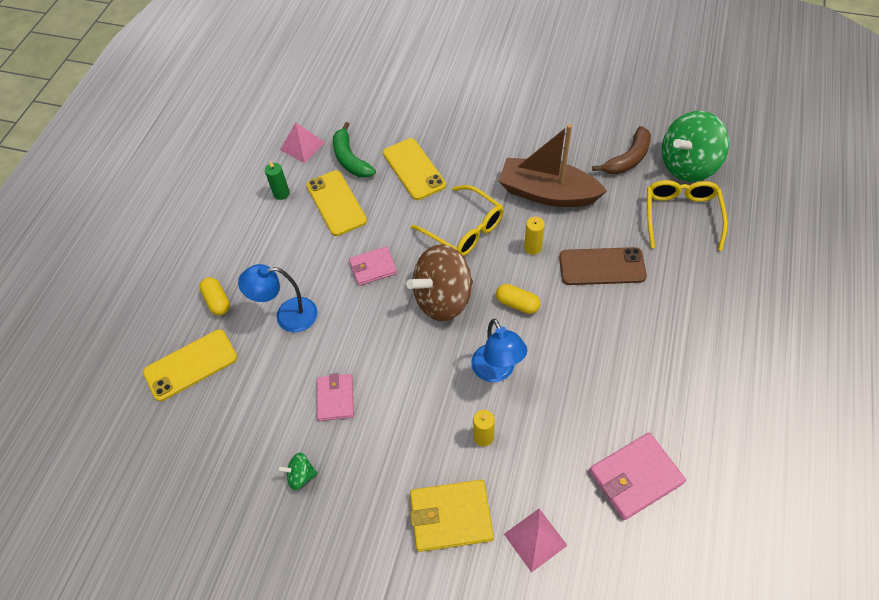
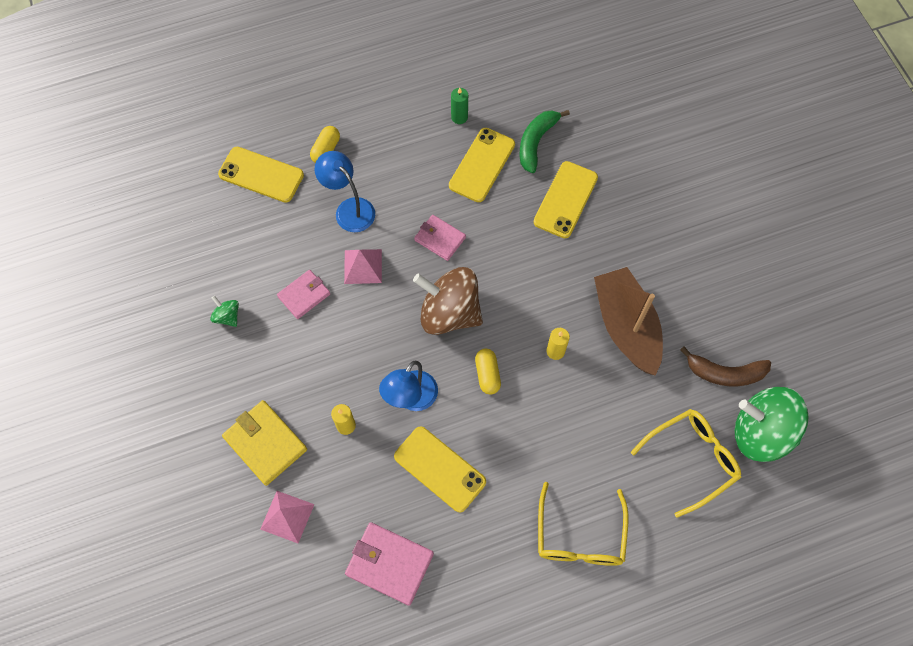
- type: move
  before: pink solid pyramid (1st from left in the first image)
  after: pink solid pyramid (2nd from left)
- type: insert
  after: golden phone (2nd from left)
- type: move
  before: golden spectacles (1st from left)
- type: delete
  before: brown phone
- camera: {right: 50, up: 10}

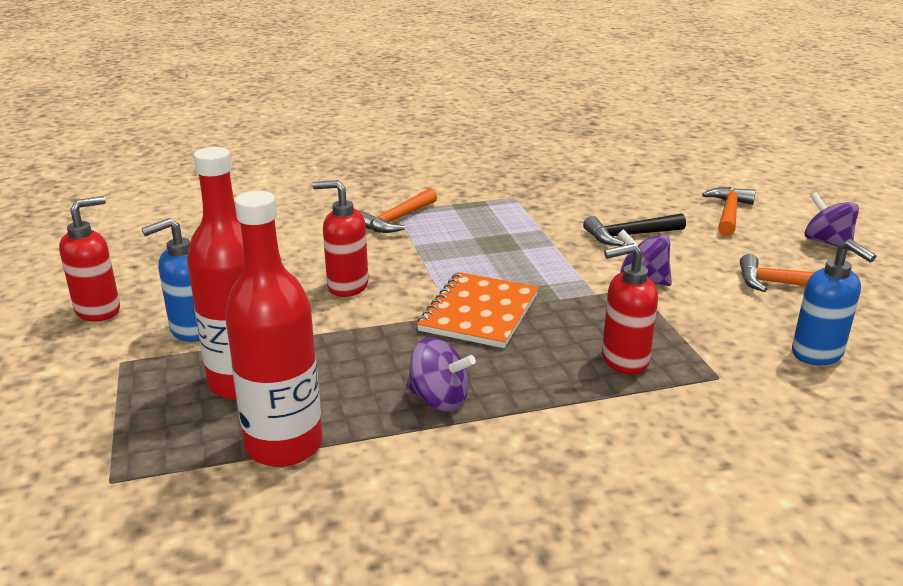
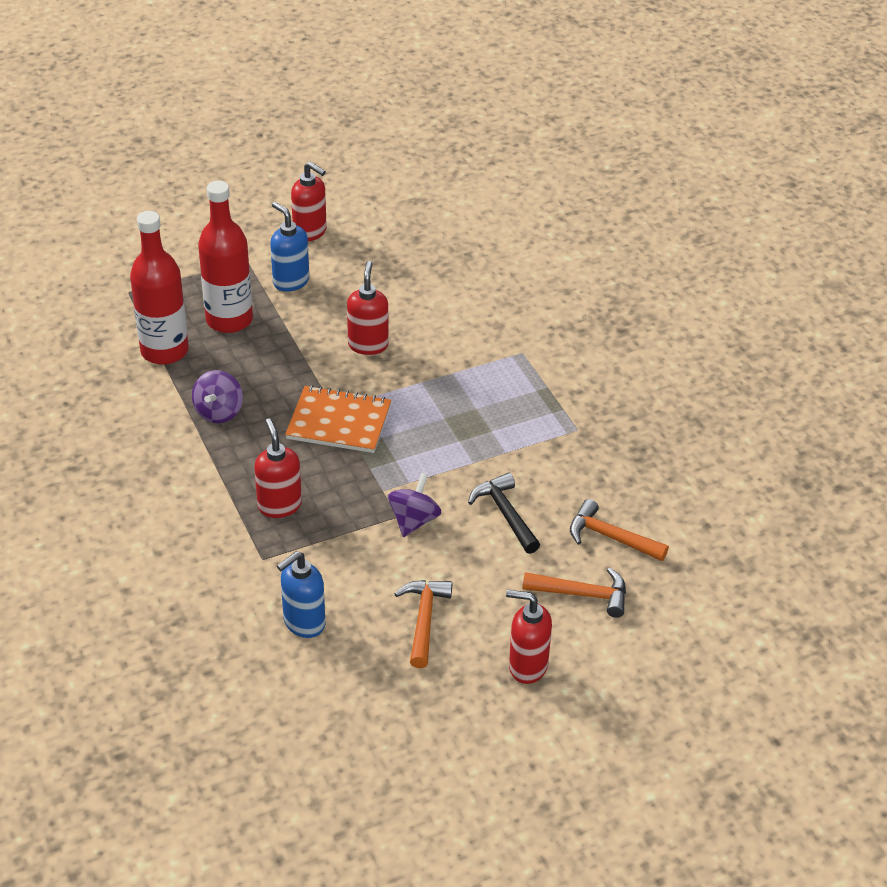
- type: replace
  before: purple toy top (3rd from left)
  after: red soap pump (4th from left)
- type: move
  before: orange-coloured claw hammer (1st from left in the first image)
  after: orange-coloured claw hammer (3rd from left)
- camera: {right: 80, up: 15}

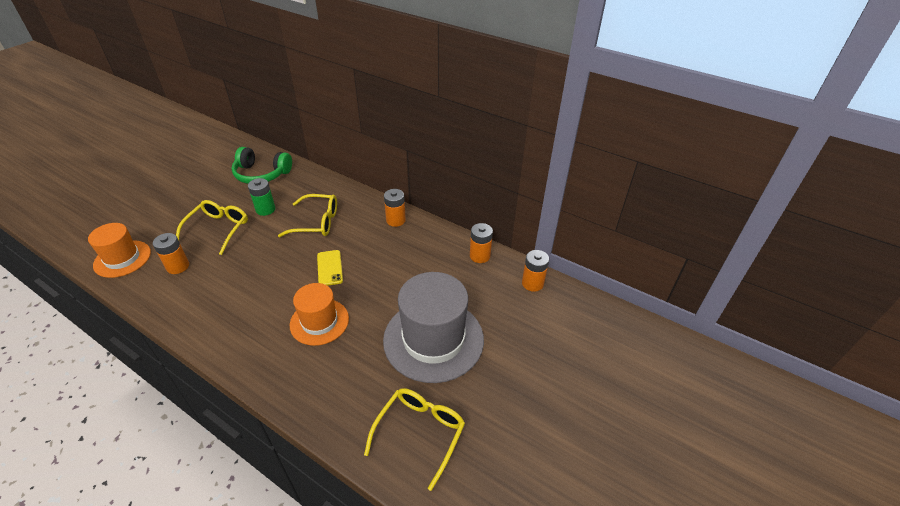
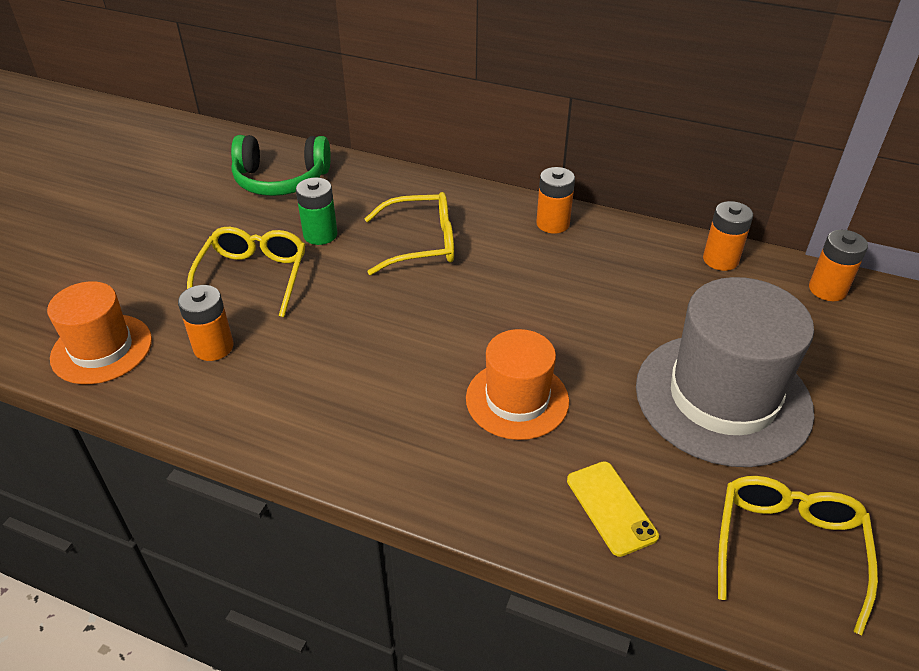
- type: move
  before: golden phone
- camera: {right: -10, up: 0}

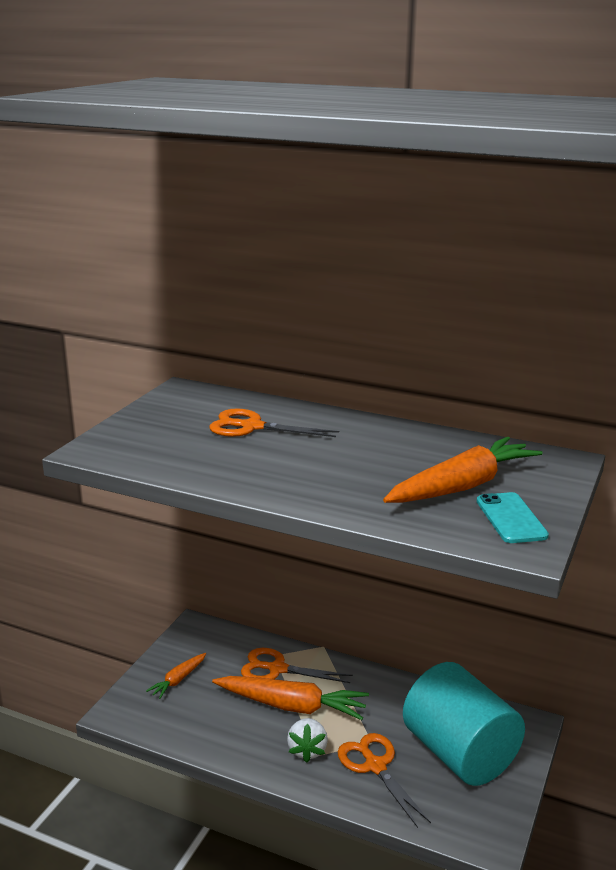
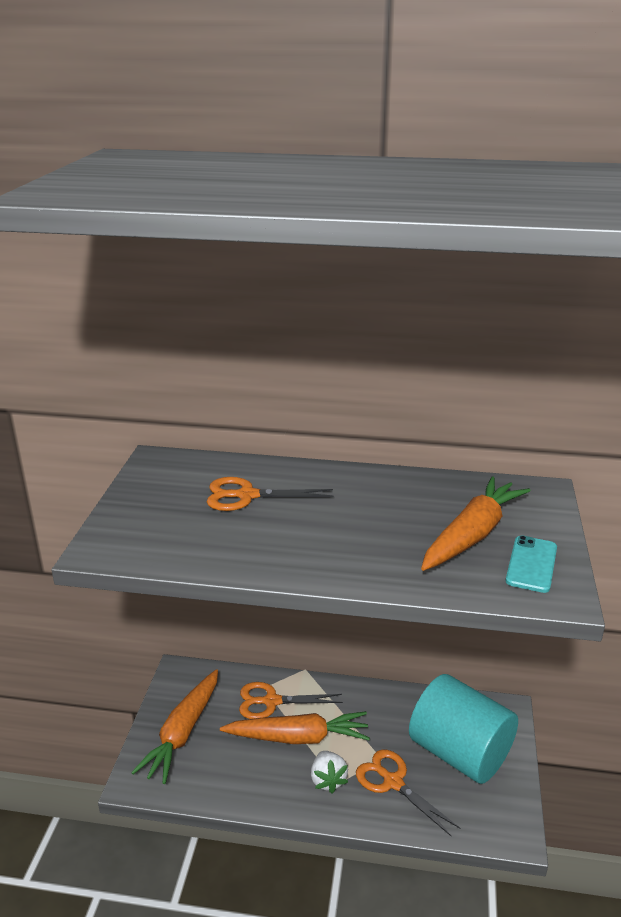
- type: resize
  before: orange-coloured root vegetable (1st from left)
  scale: 1.95
- type: rotate
  before: aqua phone
  turn: 45
- camera: {right: -15, up: 5}

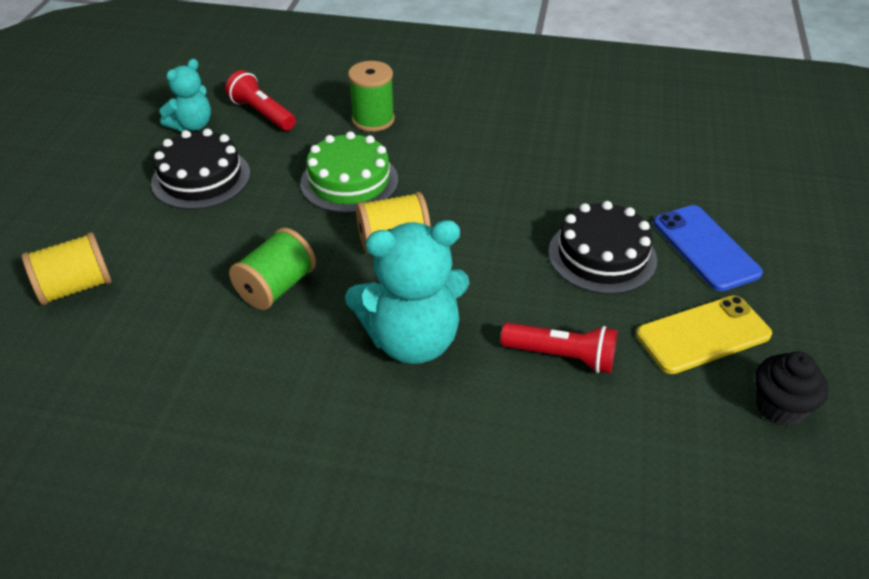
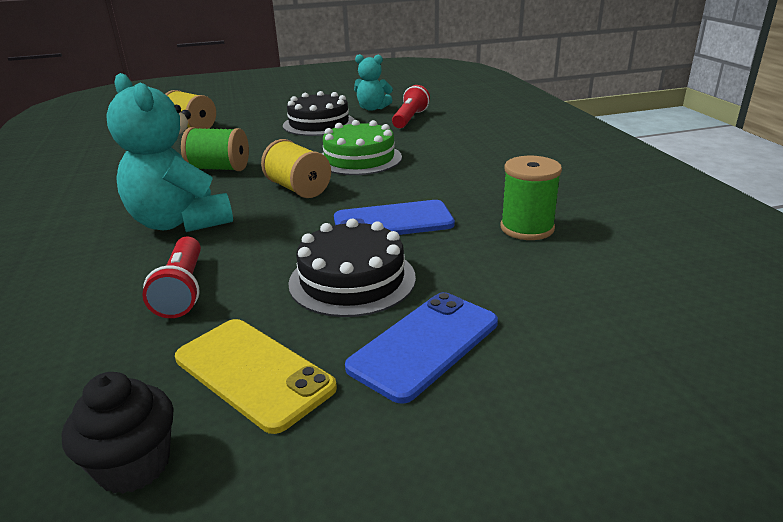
- type: insert
  after: cobalt phone (1st from left)
- type: move
  before: leaf-green bobbin (2nd from left)
- camera: {right: 65, up: -15}

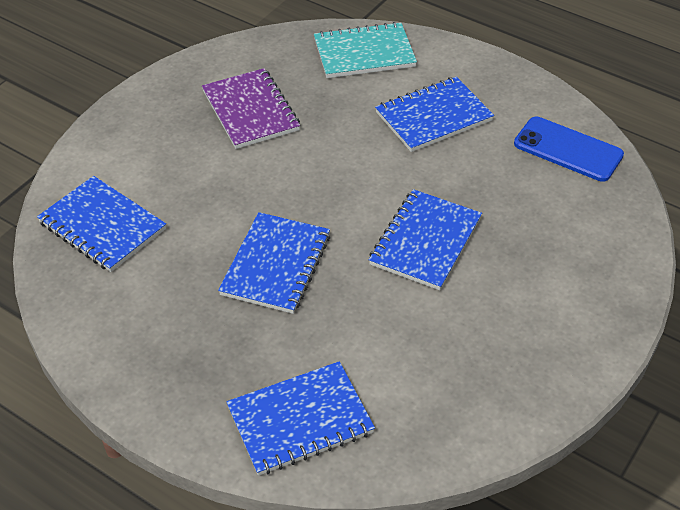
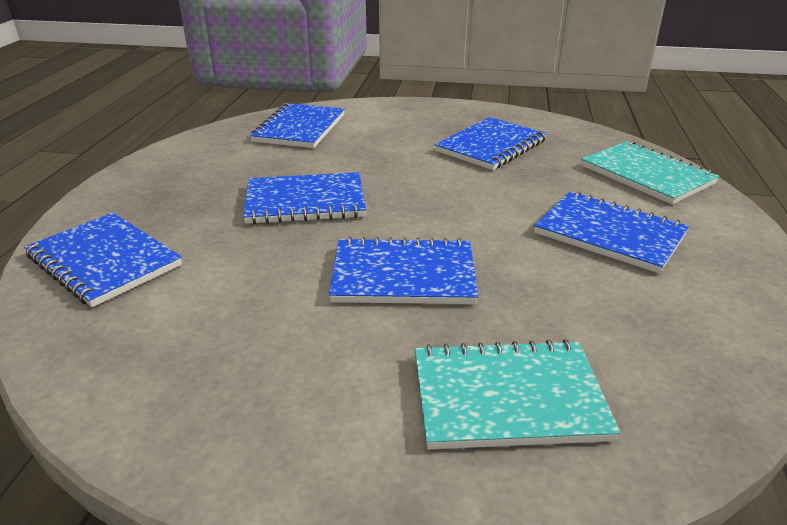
- type: insert
  after: aqua notepad (1st from left)
- type: recolor
  before: purple notepad
  after: cobalt notepad (5th from left)
- type: delete
  before: cobalt phone
- camera: {right: 65, up: -15}

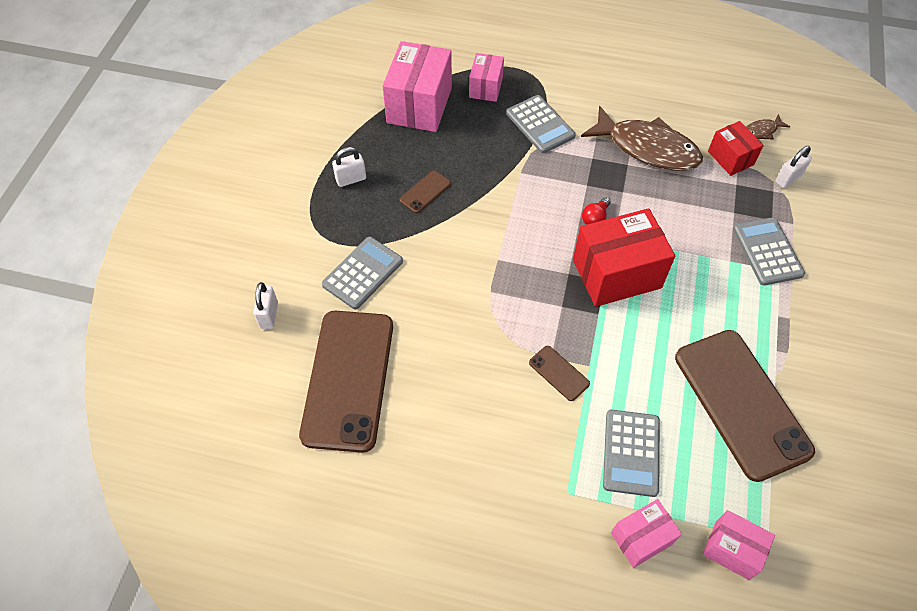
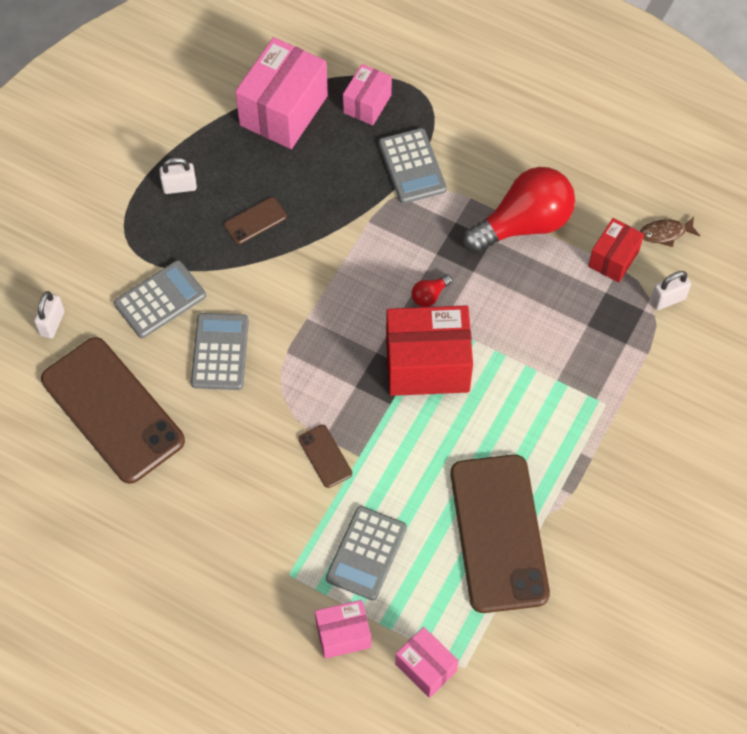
- type: rotate
  before: brown phone (1st from left)
  turn: -60
- type: move
  before: ash-grey pocket calculator (4th from left in the first image)
  after: ash-grey pocket calculator (2nd from left)
- type: replace
  before: brown fish (1st from left)
  after: red light bulb (2nd from left)
- type: rotate
  before: red package (2nd from left)
  turn: 45
- camera: {right: 15, up: 5}

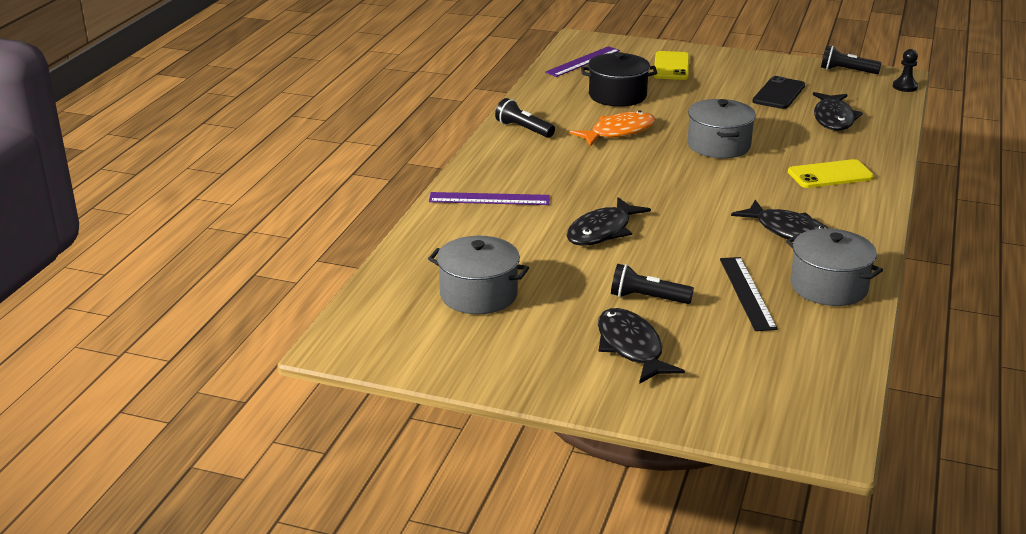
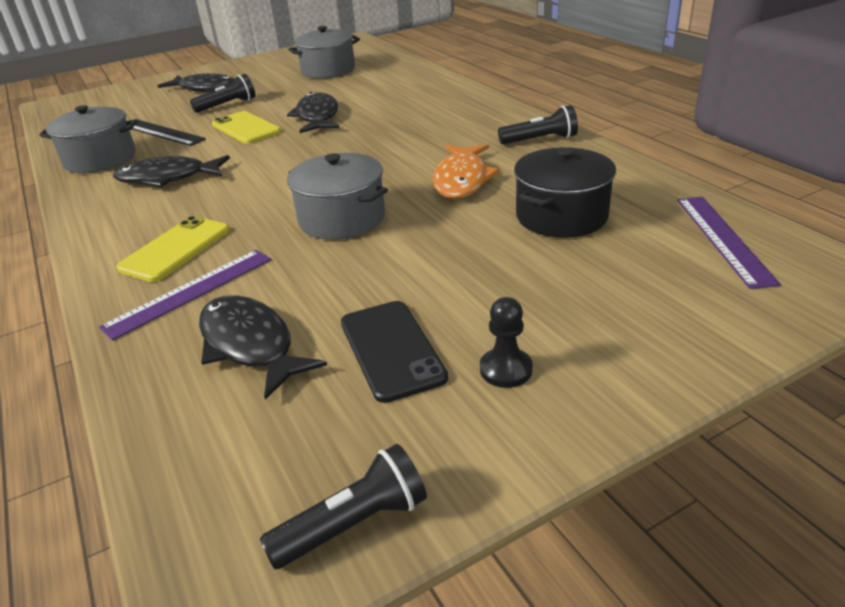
- type: move
  before: purple straightedge (1st from left)
- type: move
  before: golden phone (1st from left in the first image)
  after: golden phone (2nd from left)
- type: move
  before: jet-black chess pawn
- camera: {right: 135, up: 5}

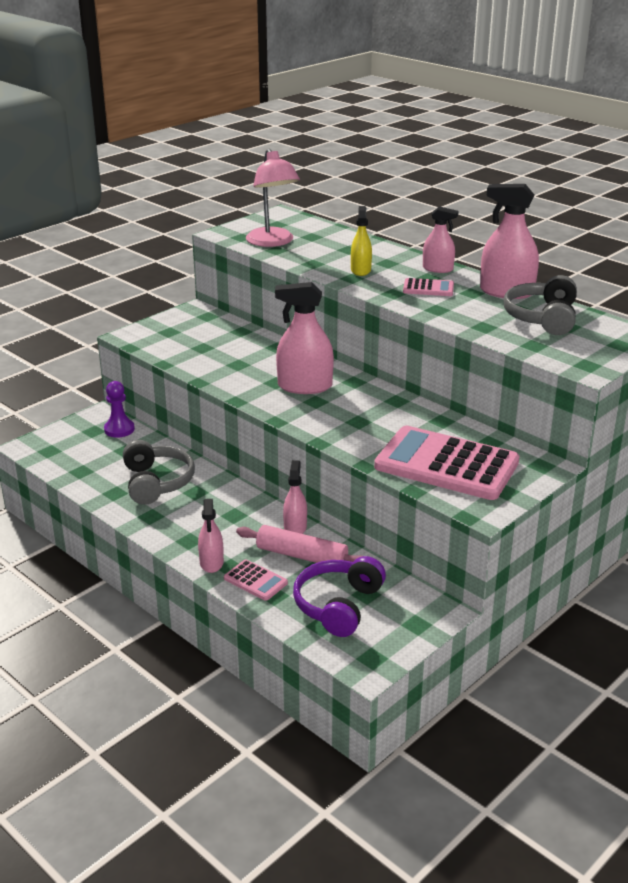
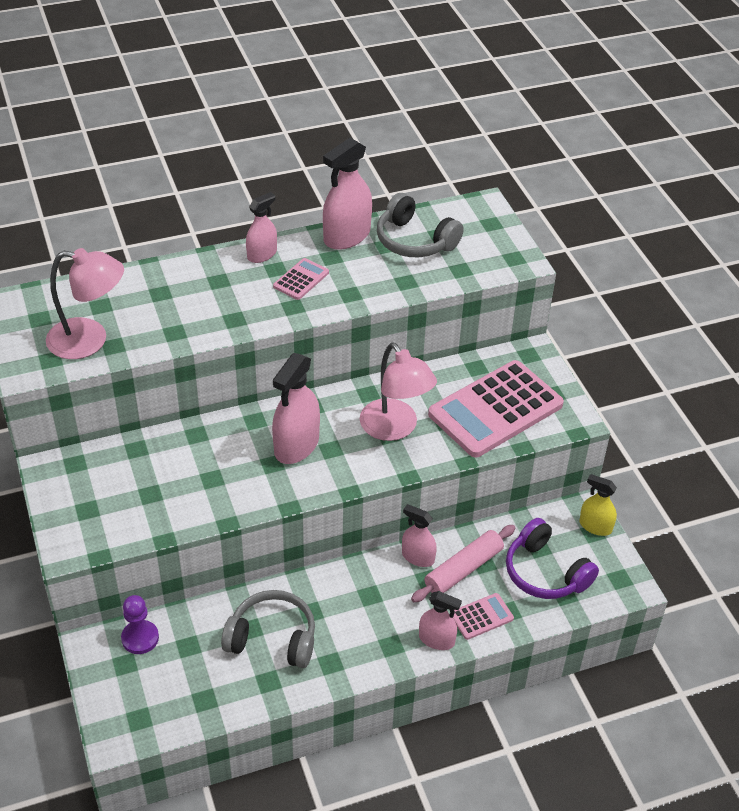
- type: insert
  after: pink desk lamp (2nd from left)
- type: move
  before: golden spray cleaner
- camera: {right: -65, up: 15}

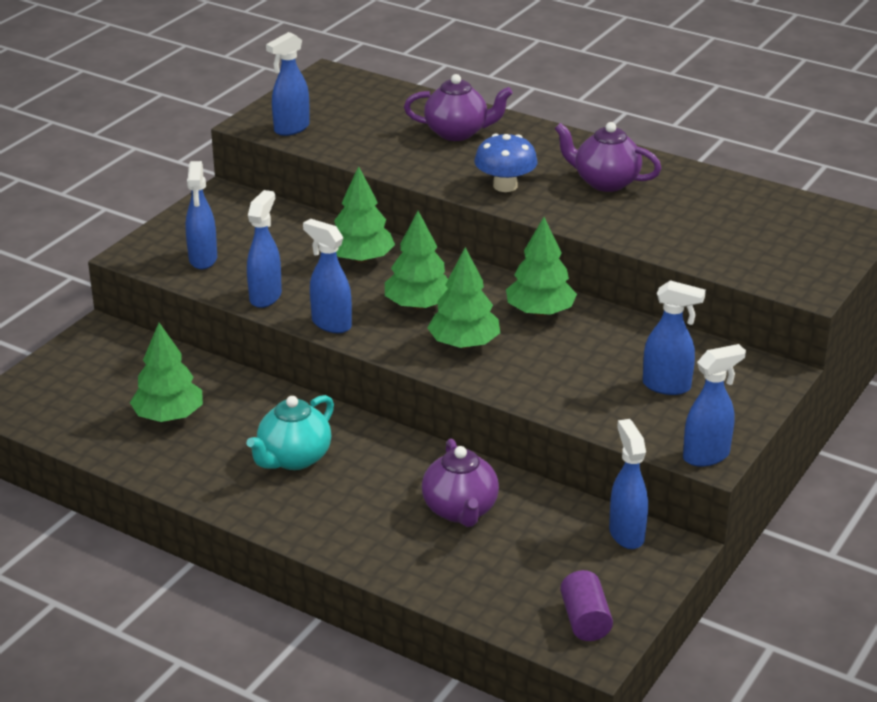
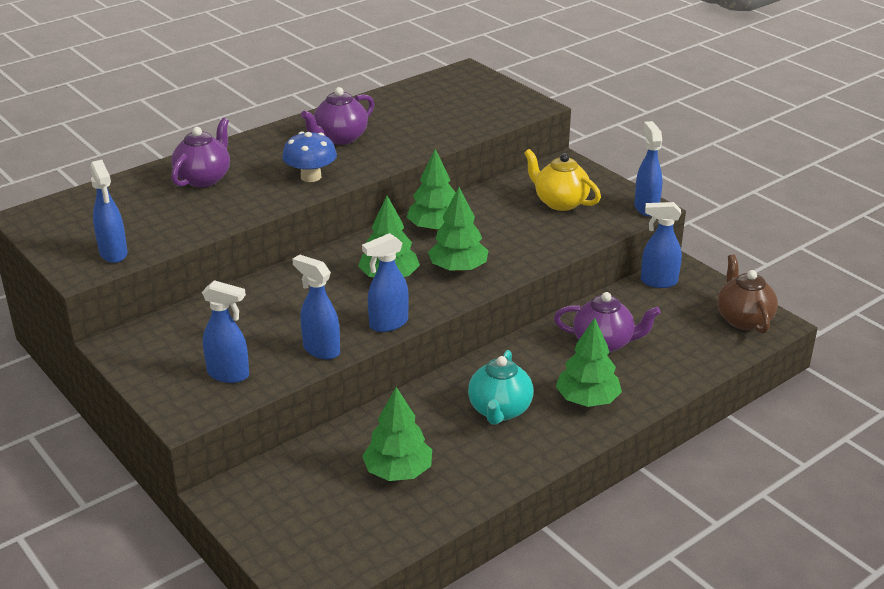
- type: rotate
  before: aqua china teapot
  turn: 45
- type: replace
  before: cobalt spray cleaner (6th from left)
  after: golden china teapot
- type: move
  before: leaf-green fir tree (2nd from left in the first image)
  after: leaf-green fir tree (5th from left)
- type: replace
  before: purple solid cylinder
  after: brown china teapot
- camera: {right: -70, up: 0}

